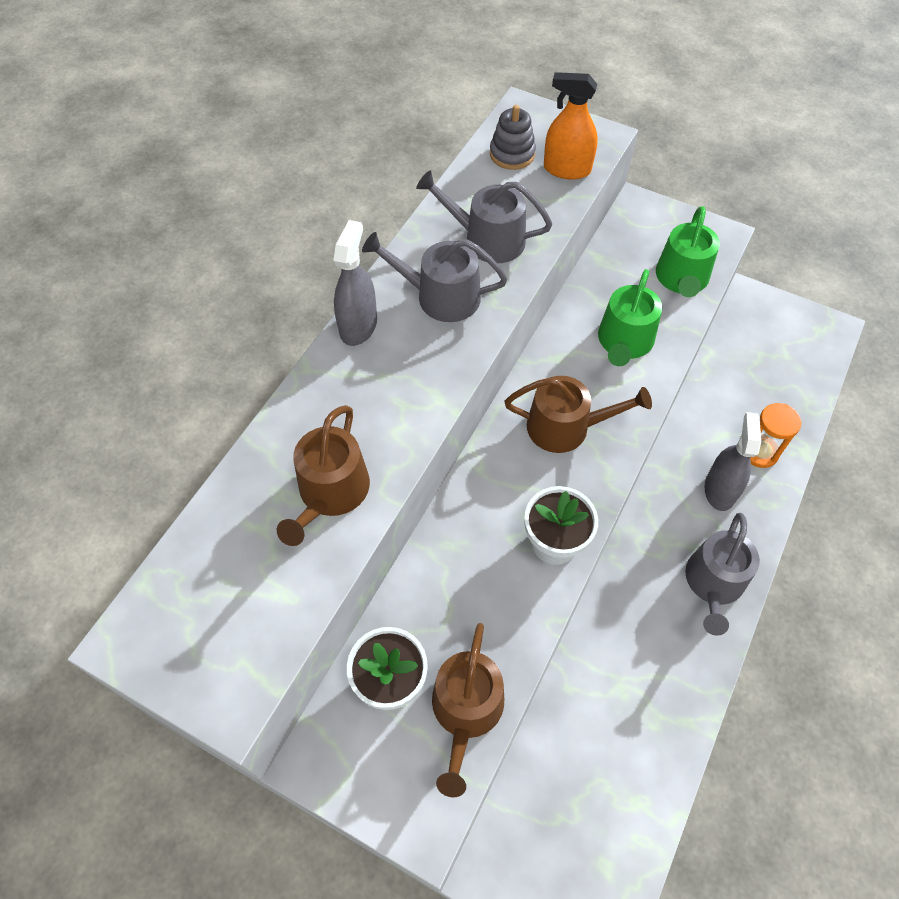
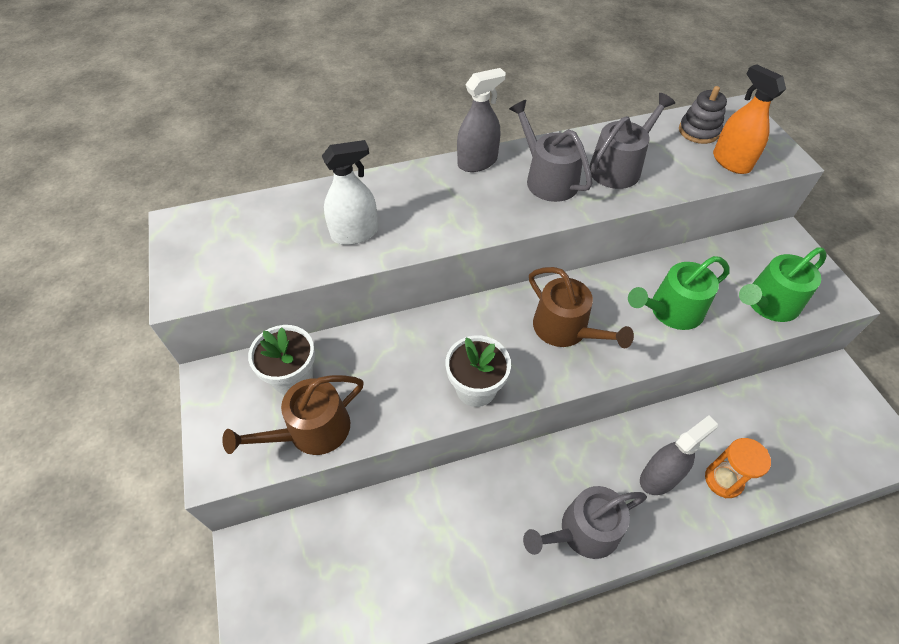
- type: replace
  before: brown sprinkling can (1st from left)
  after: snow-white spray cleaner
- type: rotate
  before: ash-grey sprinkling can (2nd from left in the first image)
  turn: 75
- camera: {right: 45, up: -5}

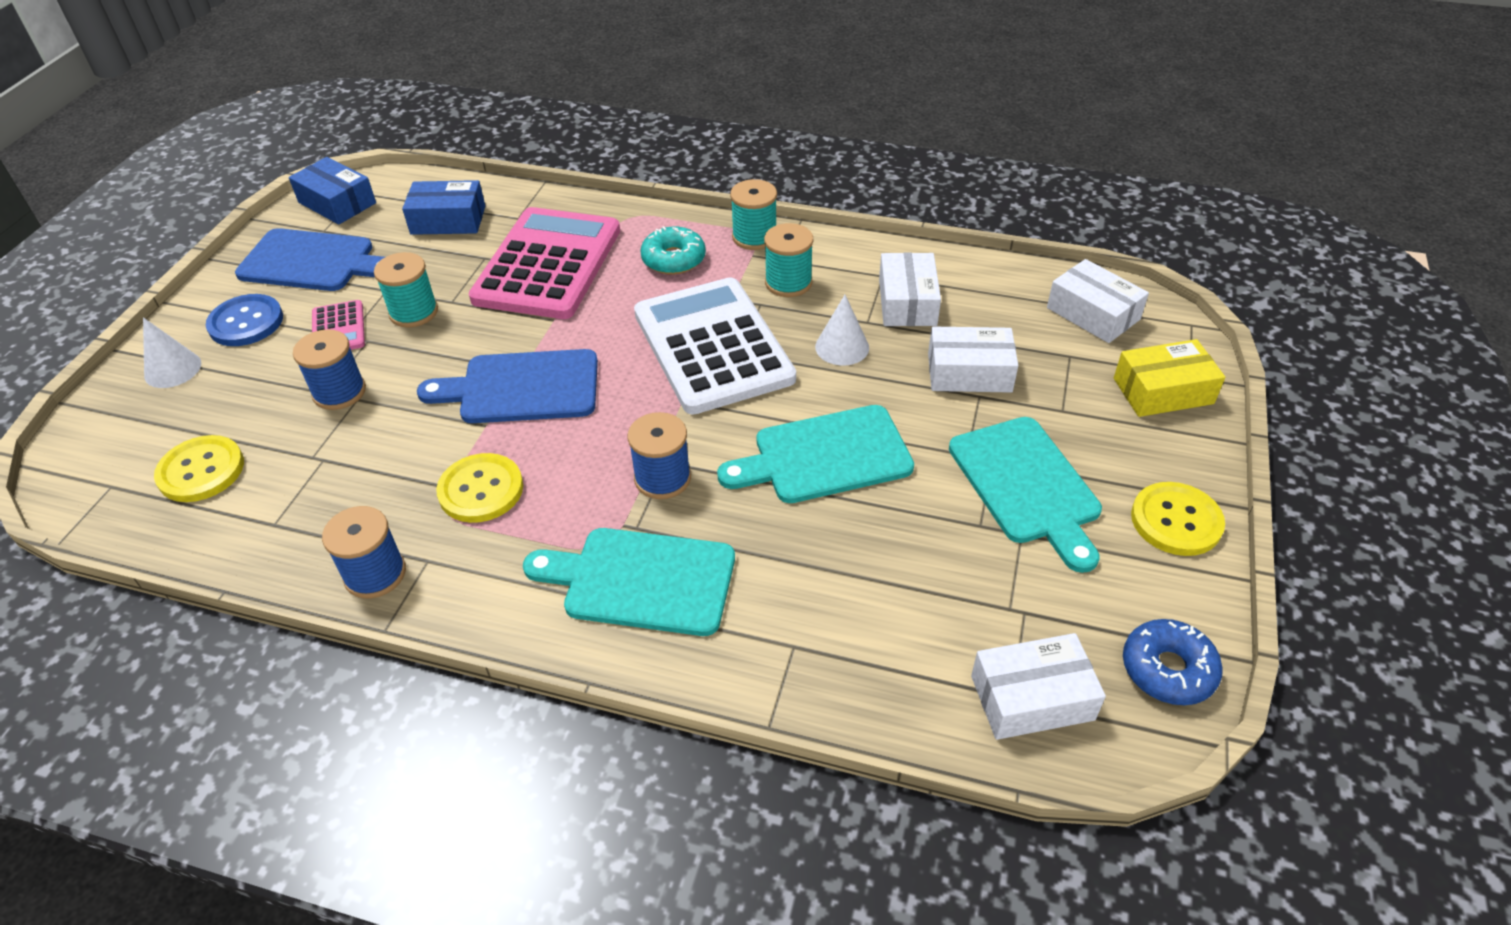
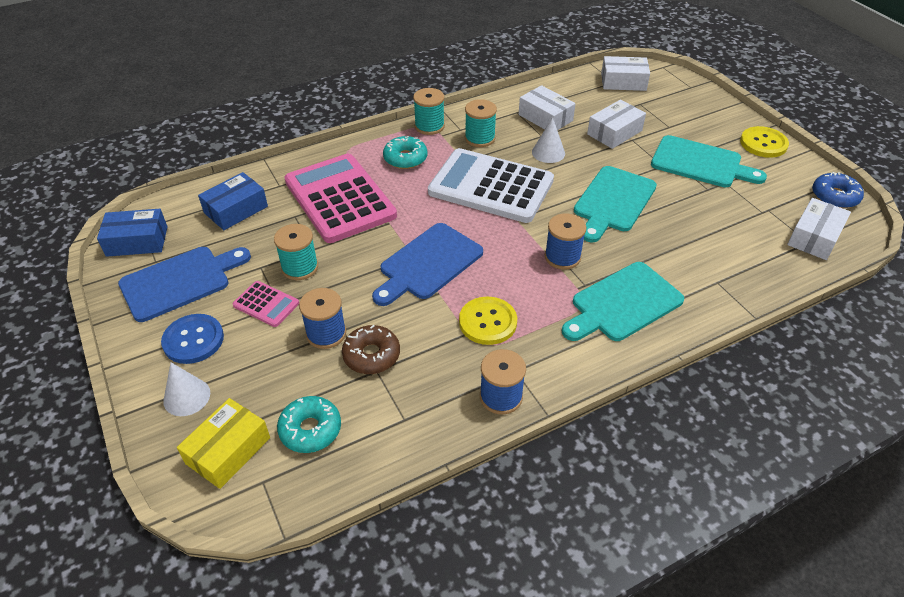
- type: move
  before: golden package
- type: replace
  before: golden sewing button (1st from left)
  after: aqua glazed donut (1st from left)
- type: insert
  after: brown glazed donut
- camera: {right: -45, up: 0}

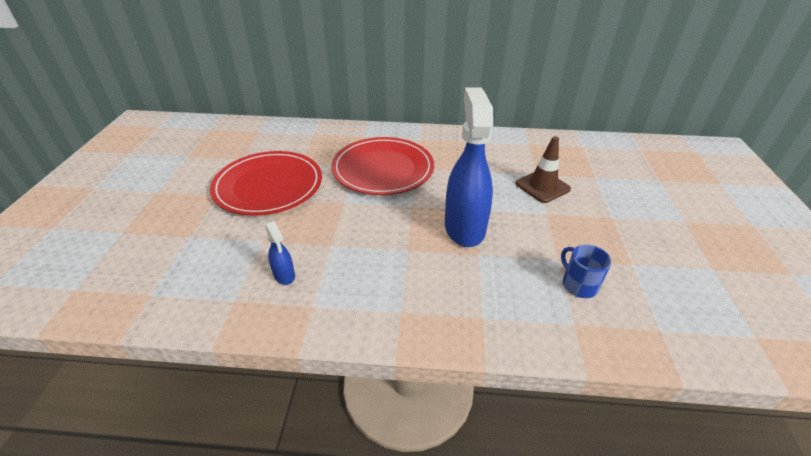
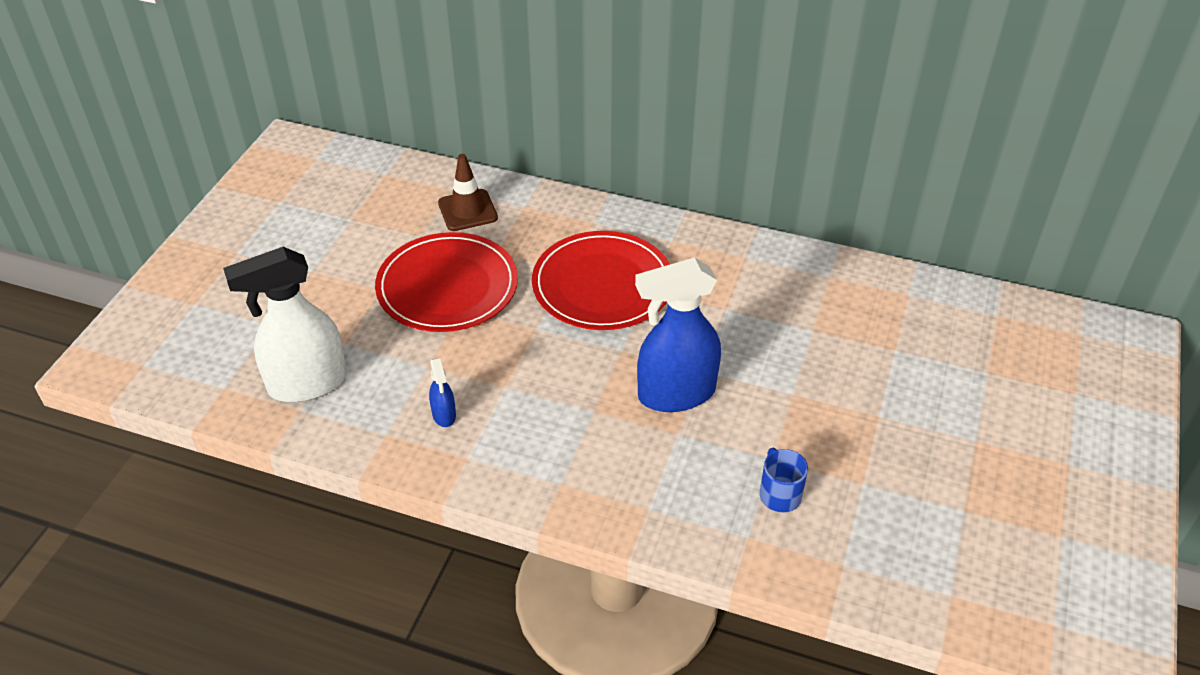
- type: insert
  after: snow-white spray cleaner
- type: move
  before: brown traffic cone
- type: rotate
  before: cobalt spray cleaner (2nd from left)
  turn: -120
- camera: {right: 15, up: 5}

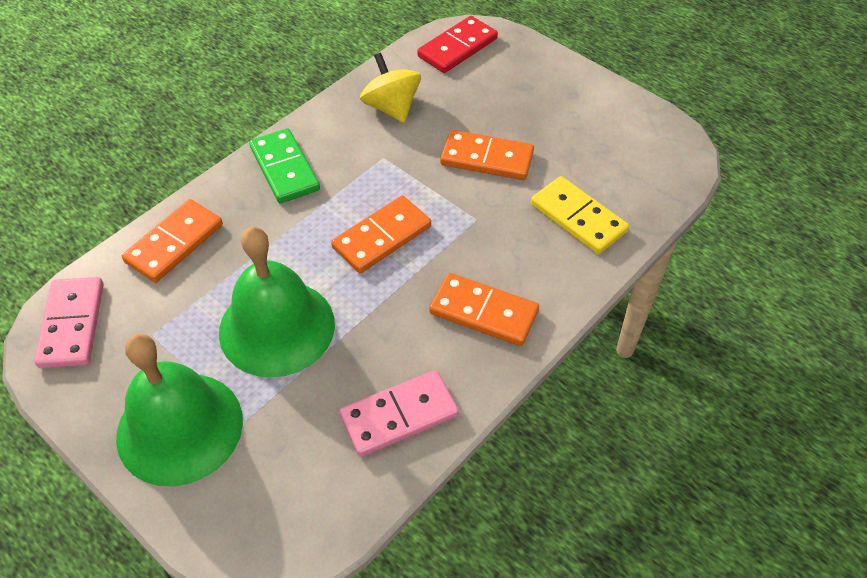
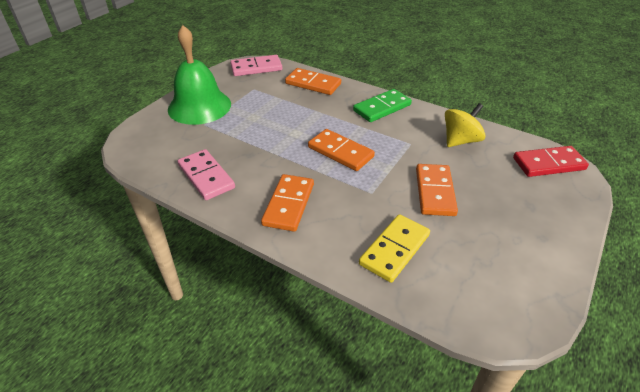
- type: rotate
  before: red domino
  turn: -45
- type: delete
  before: leaf-green bell (2nd from left)
- camera: {right: 80, up: -10}

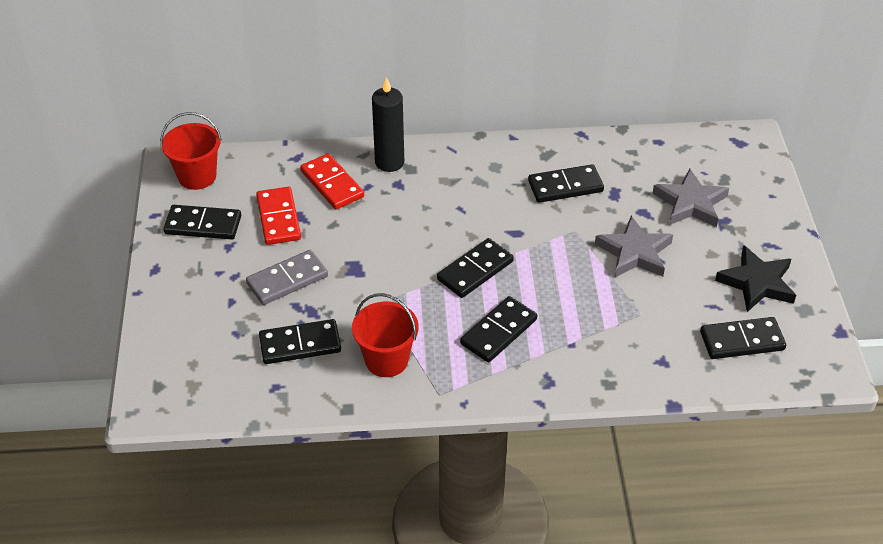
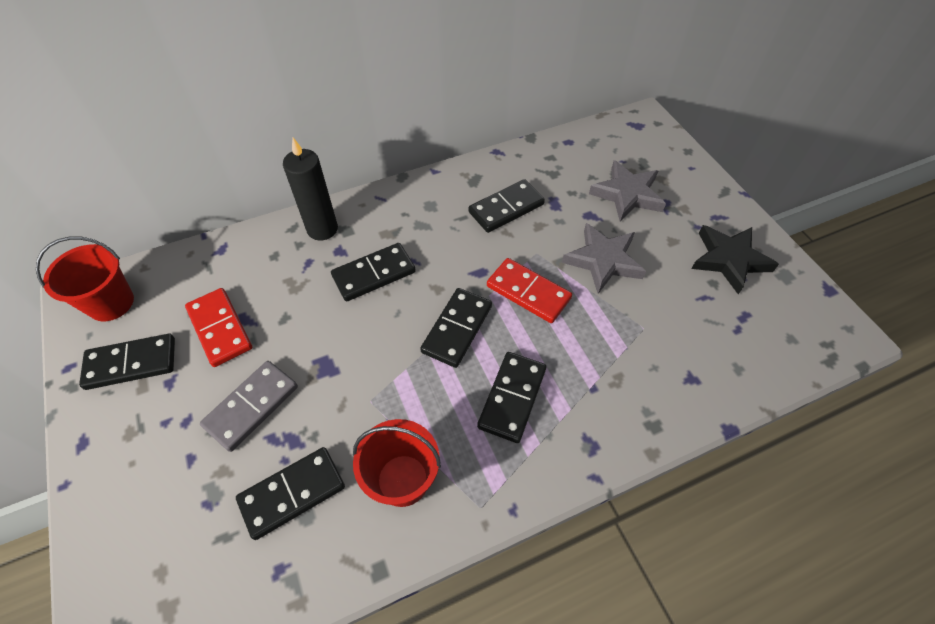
- type: move
  before: jet-black domino (6th from left in the first image)
  after: jet-black domino (3rd from left)
- type: move
  before: red domino (2nd from left)
- camera: {right: -20, up: 10}

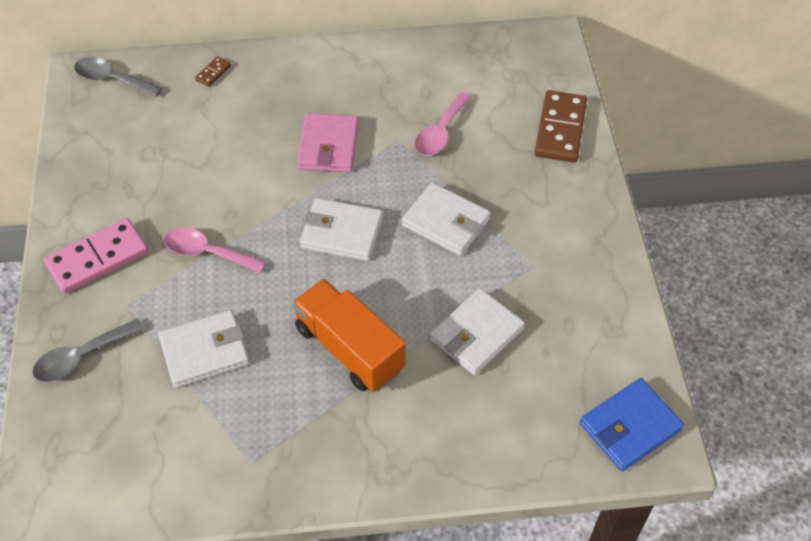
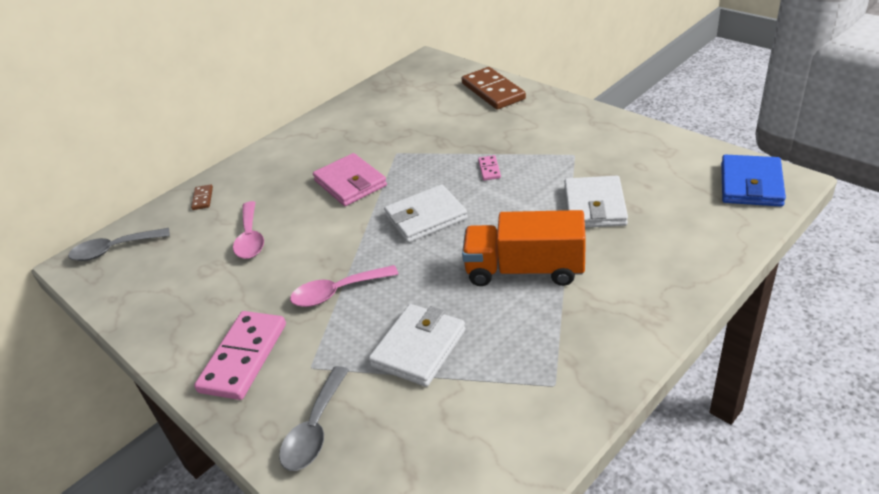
- type: move
  before: pink spoon (2nd from left in the first image)
  after: pink spoon (1st from left)
- type: replace
  before: snow-white card wallet (3rd from left)
  after: pink domino (2nd from left)
- camera: {right: -35, up: -15}

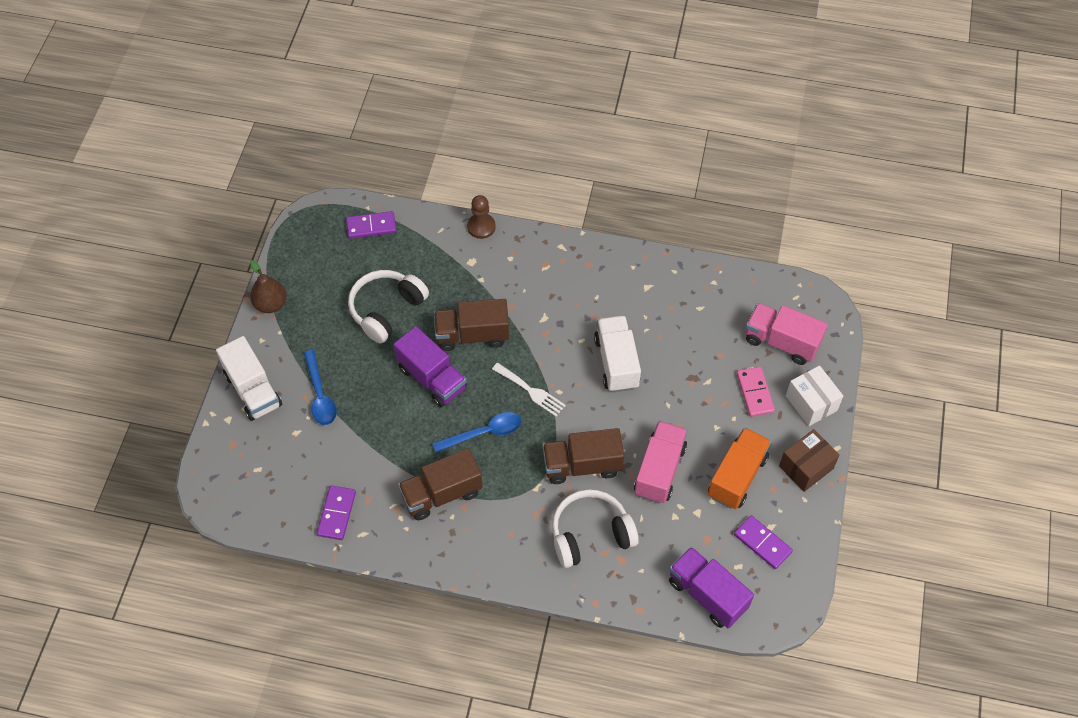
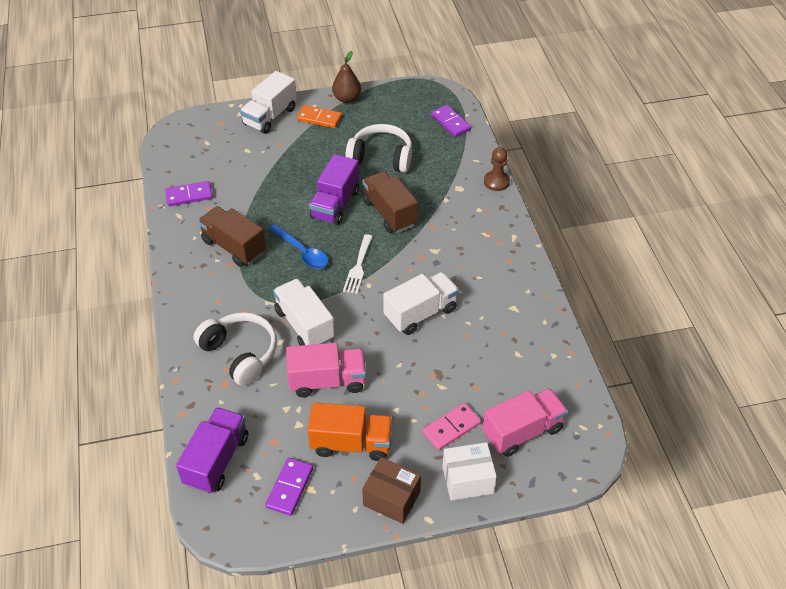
- type: recolor
  before: brown toy truck (3rd from left)
  after: snow-white toy truck (2nd from left)
- type: insert
  after: orange-coloured domino
- type: rotate
  before: snow-white package
  turn: 45
- type: rotate
  before: pink toy truck (2nd from left)
  turn: 60
- type: delete
  before: cobalt spoon (1st from left)
- camera: {right: 65, up: -10}

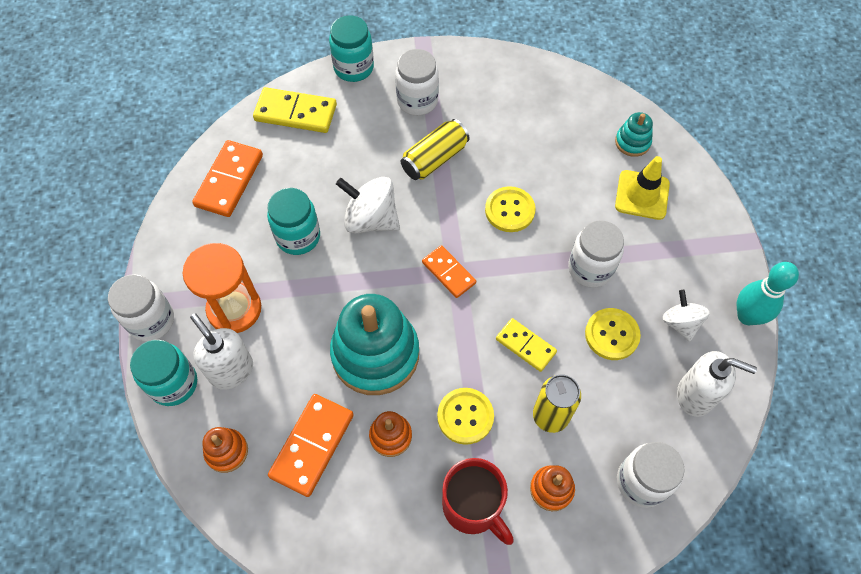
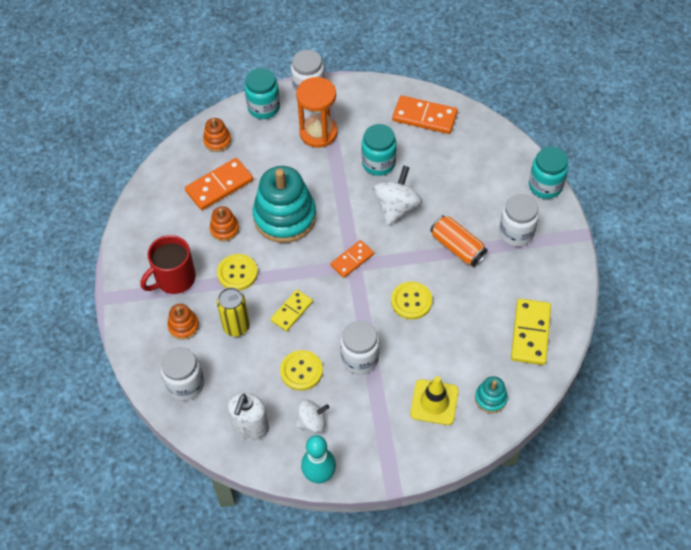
- type: rotate
  before: orange-coloured domino (2nd from left in the first image)
  turn: -60
- type: recolor
  before: golden soda can (1st from left)
  after: orange-coloured soda can
- type: move
  before: golden domino (1st from left in the first image)
  after: golden domino (2nd from left)
- type: delete
  before: snow-white soap pump (1st from left)
- camera: {right: 90, up: -5}

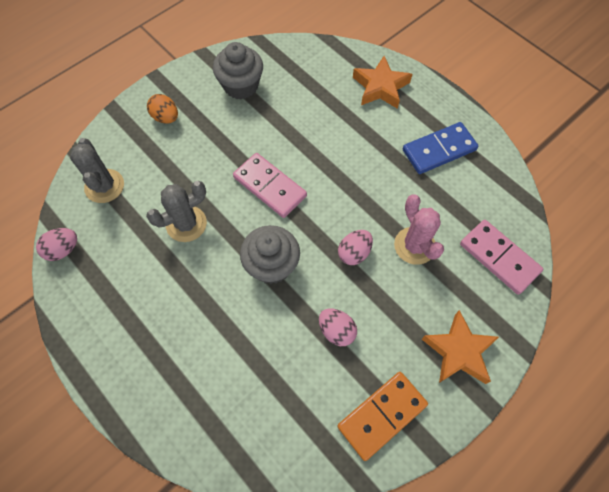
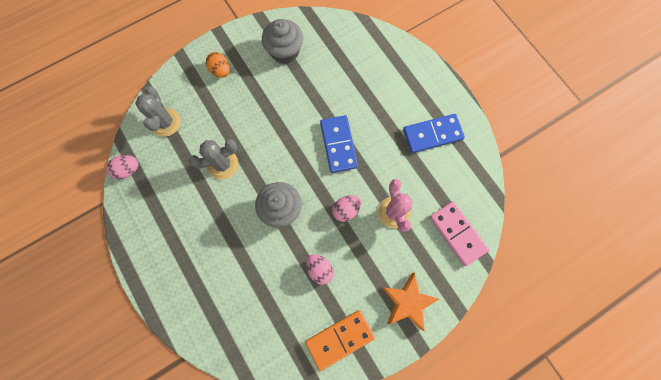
- type: insert
  after: cobalt domino (1st from left)
- type: delete
  before: pink domino (1st from left)
- type: delete
  before: orange-coloured star shape (1st from left)
- camera: {right: 10, up: 10}

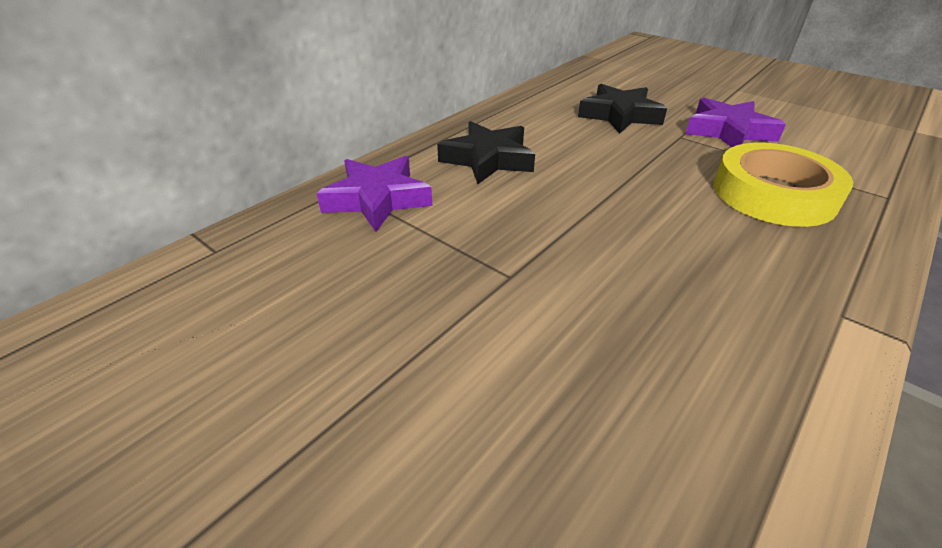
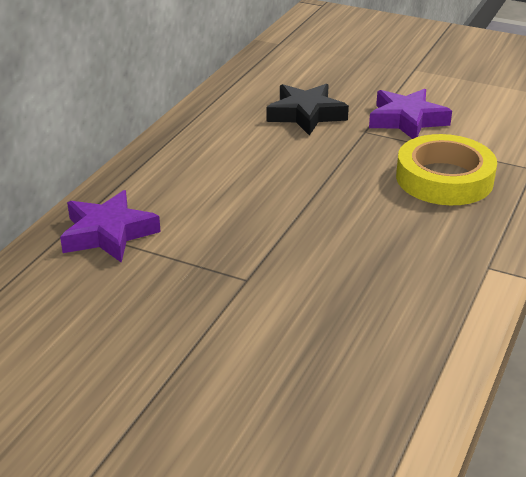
- type: delete
  before: jet-black star shape (1st from left)
- camera: {right: -15, up: -5}

